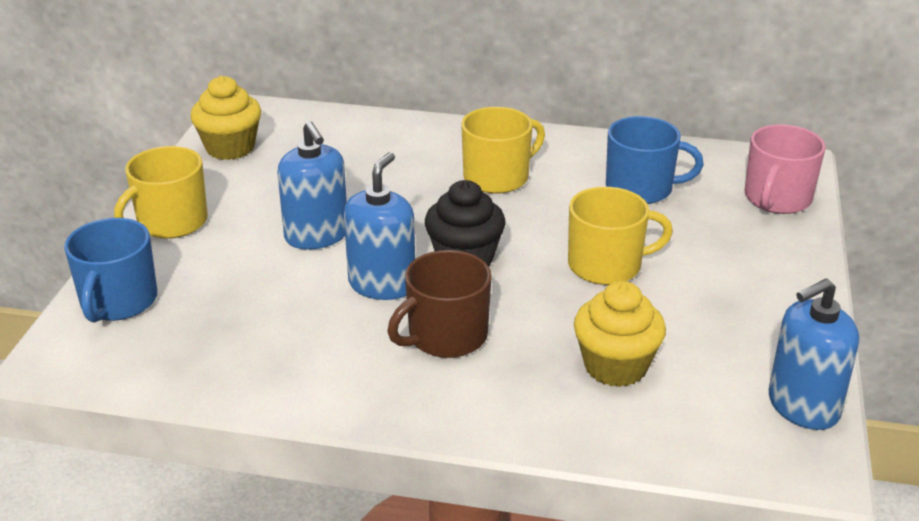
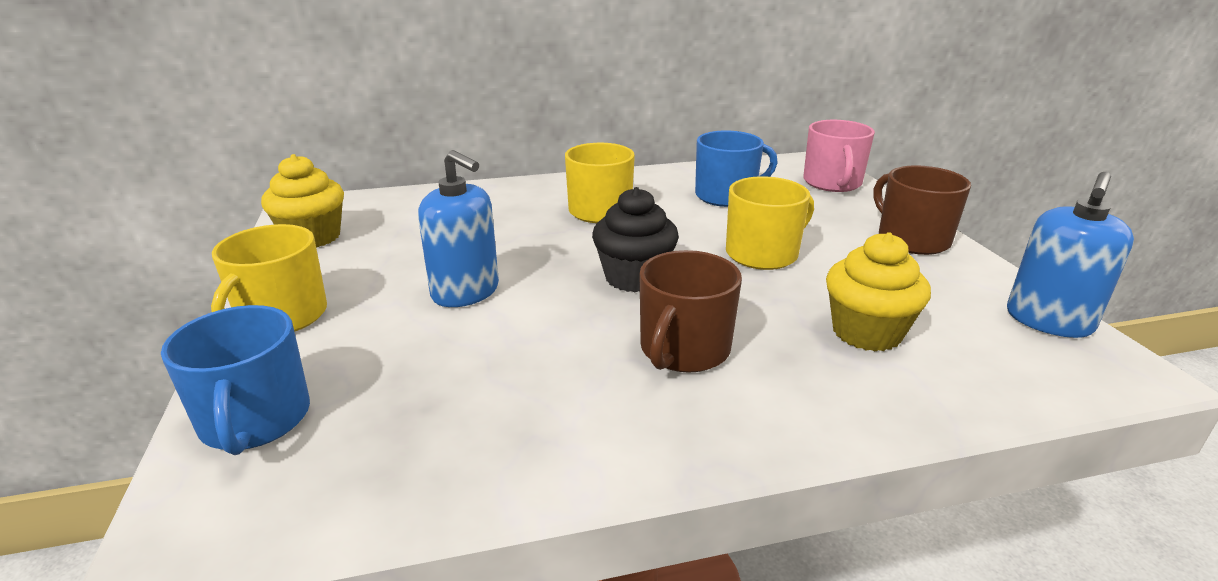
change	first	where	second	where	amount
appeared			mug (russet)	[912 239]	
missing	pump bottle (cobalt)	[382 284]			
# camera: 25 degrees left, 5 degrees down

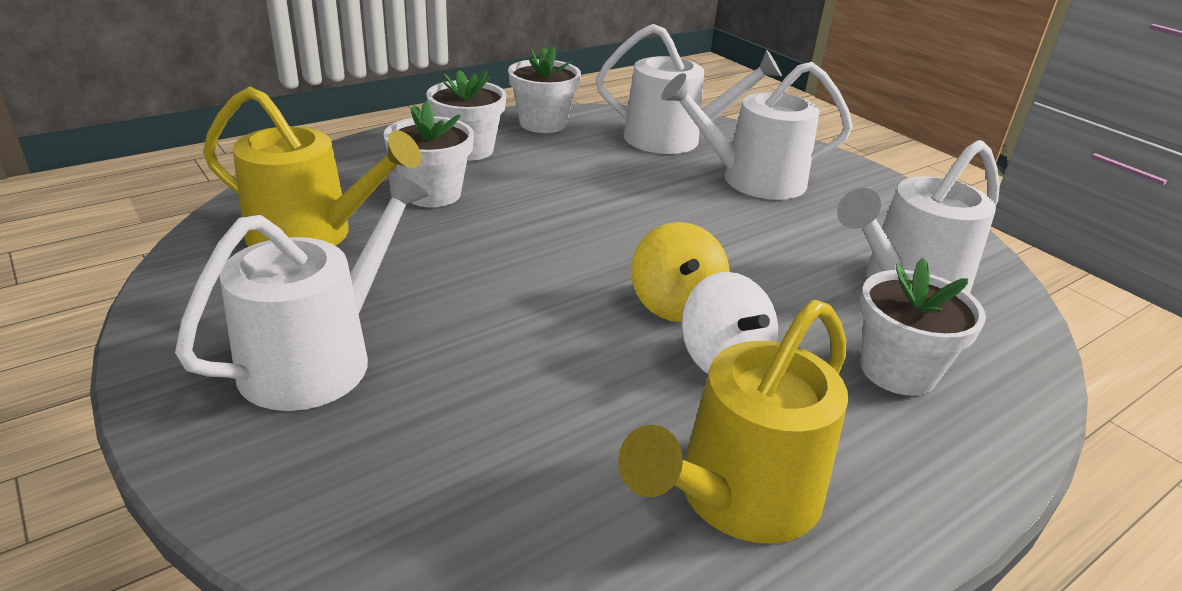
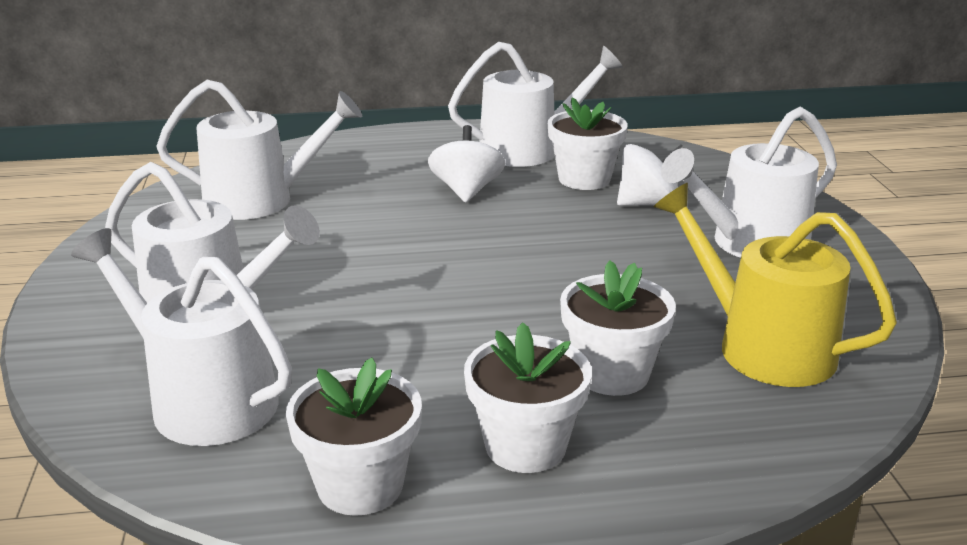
change	first	where	second	where	amount
colour	watering can (golden)	[739 496]	watering can (snow-white)	[528 150]	
relocated	flower pot (snow-white)	[898 371]		[584 179]	
appeared			toy top (snow-white)	[648 204]	
missing	toy top (golden)	[675 304]			
# camera: 150 degrees left, 5 degrees down

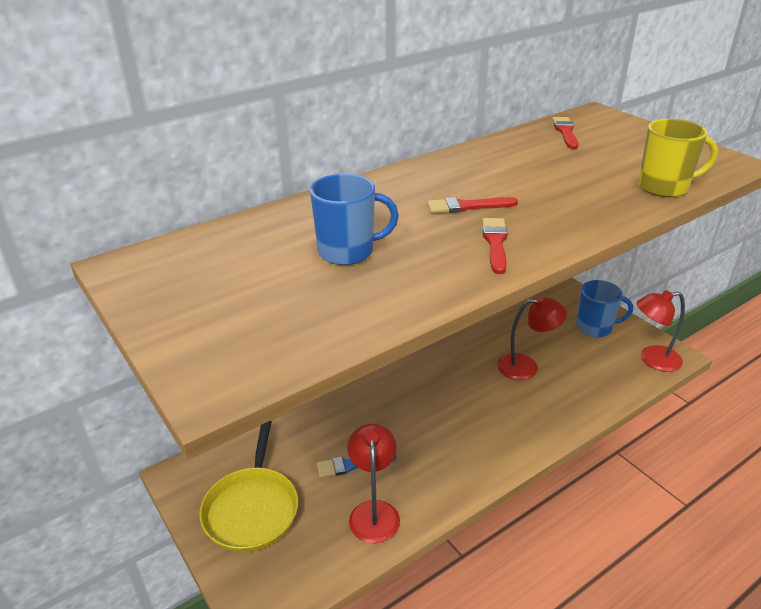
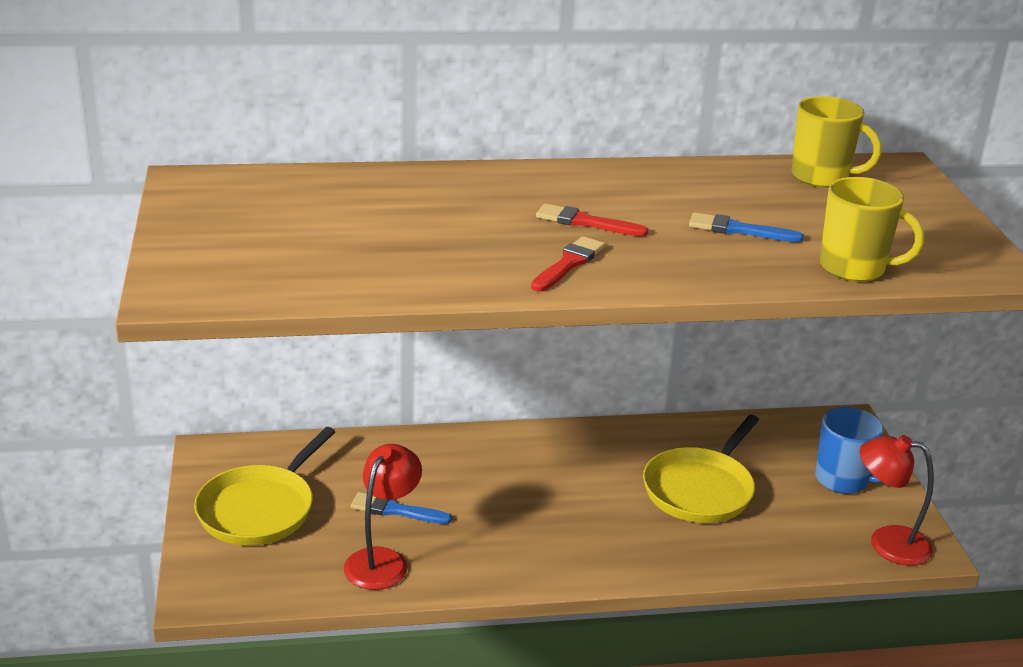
change	first	where	second	where	amount
exchanged	lamp (red)	[526 366]	pan (golden)	[700 489]	
appeared			brush (cobalt)	[738 230]	
exchanged	brush (red)	[565 132]	mug (golden)	[822 177]	
missing	mug (cobalt)	[348 252]			
# camera: 25 degrees right, 5 degrees down

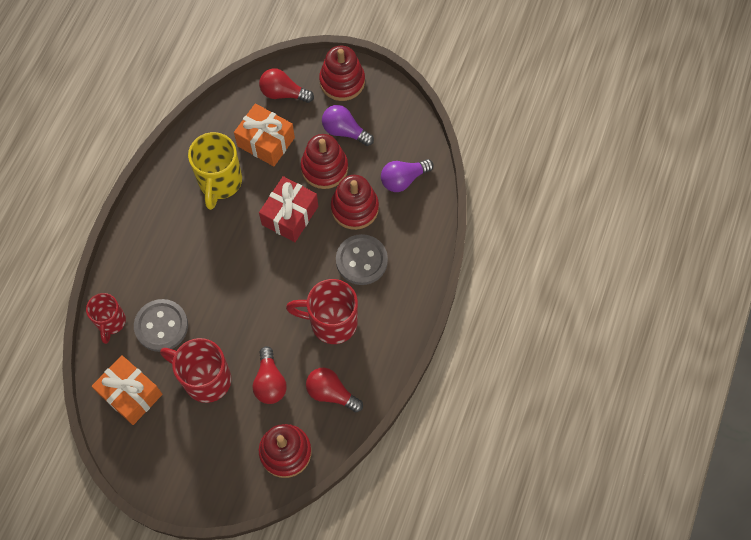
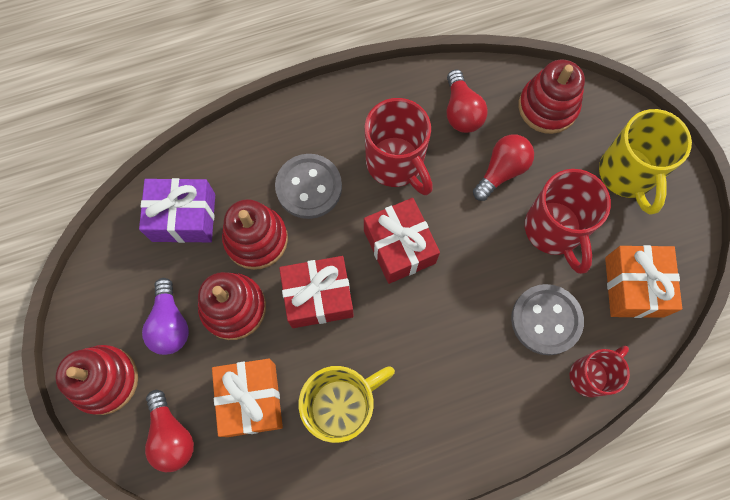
change	first	where	second	where	amount
exchanged	light bulb (purple)	[403 179]	wrapped gift (purple)	[183 217]	
appeared			wrapped gift (red)	[399 247]	
appeared			mug (golden)	[627 175]	
# camera: 130 degrees left, 5 degrees up

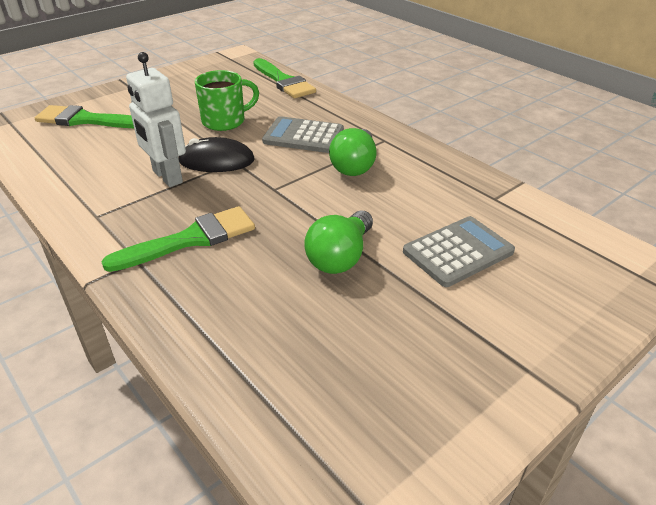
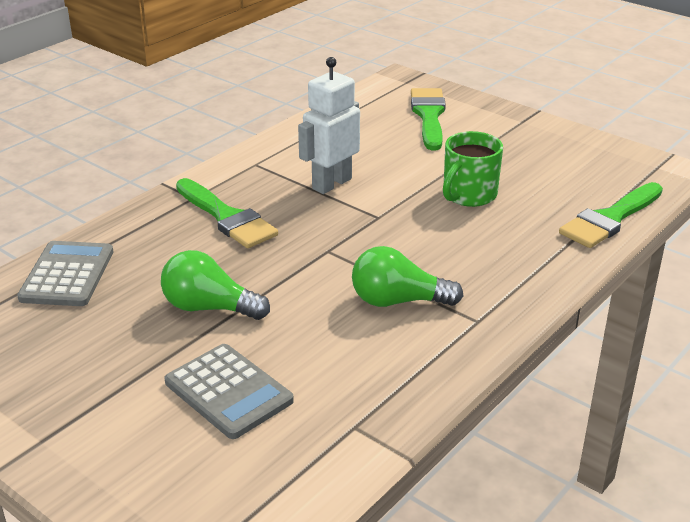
change	first	where	second	where	amount
relocated	pocket calculator (gray)	[303 136]		[67 275]	
spun	mug (leaf-green)	[225 121]		[468 195]	75 degrees clockwise
missing	mouse (black)	[216 160]			
# camera: 80 degrees right, 5 degrees down

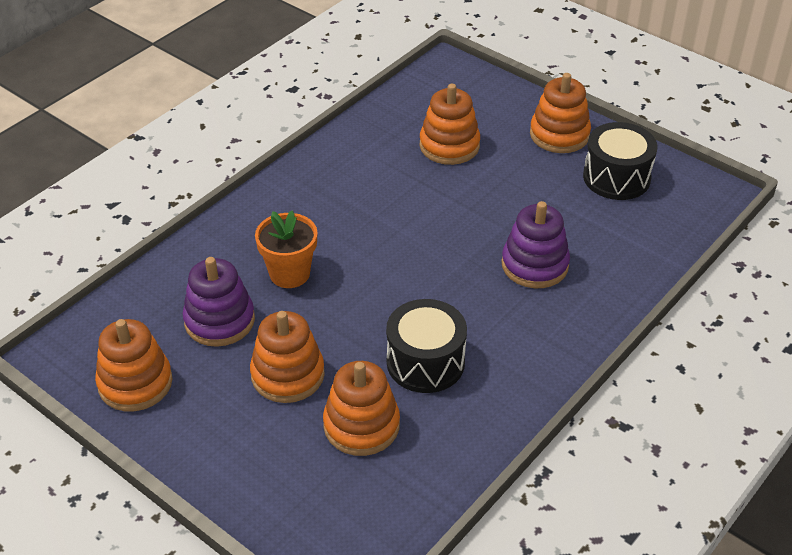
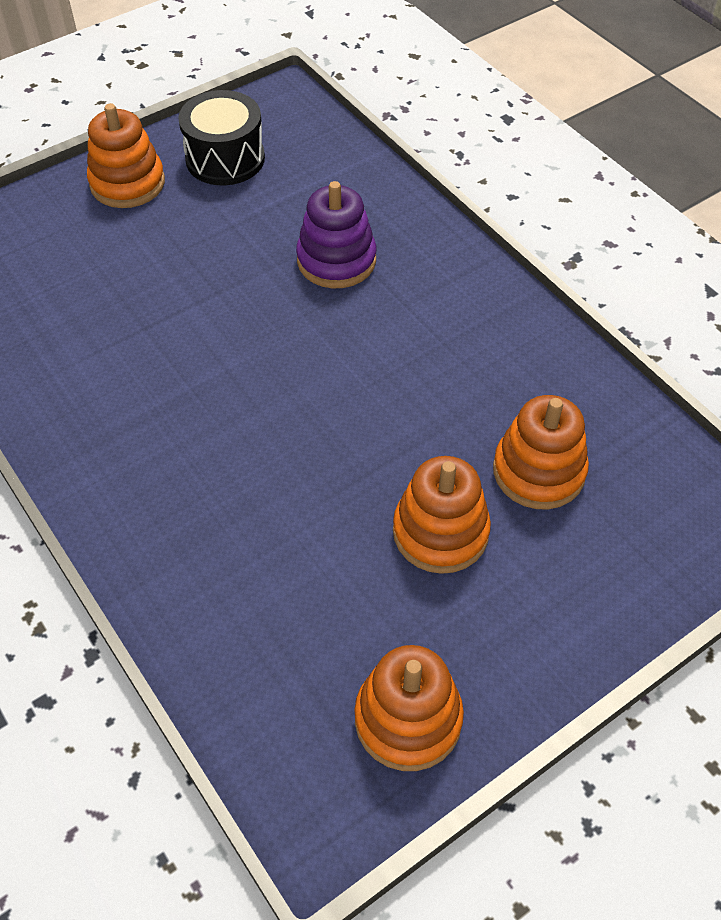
change	first	where	second	where	amount
missing	stacking toy (purple)	[219 321]			
missing	flower pot (bright orange)	[289 274]			
missing	drum (black)	[425 362]			
missing	stacking toy (bright orange)	[449 146]			
# camera: 75 degrees left, 10 degrees up

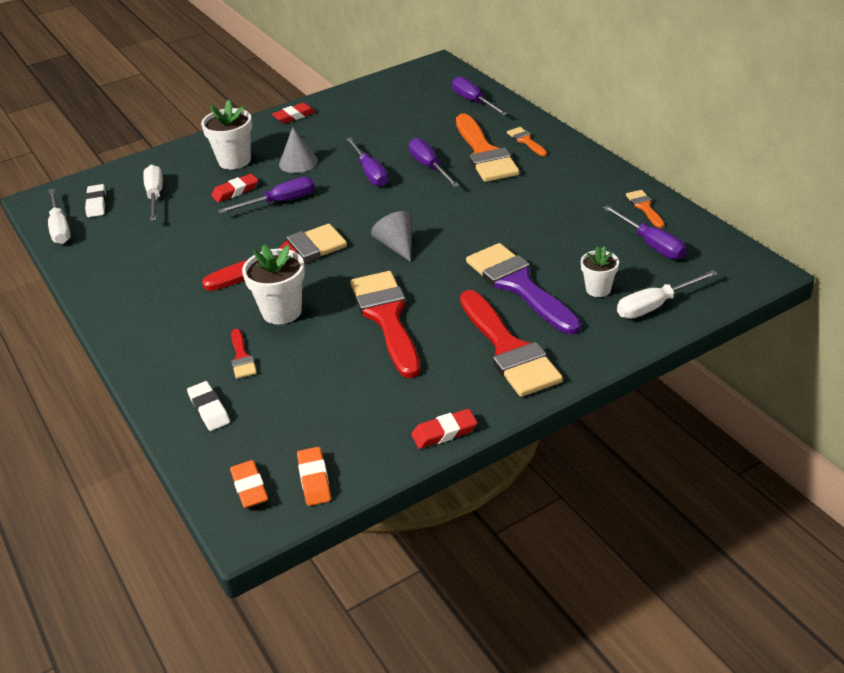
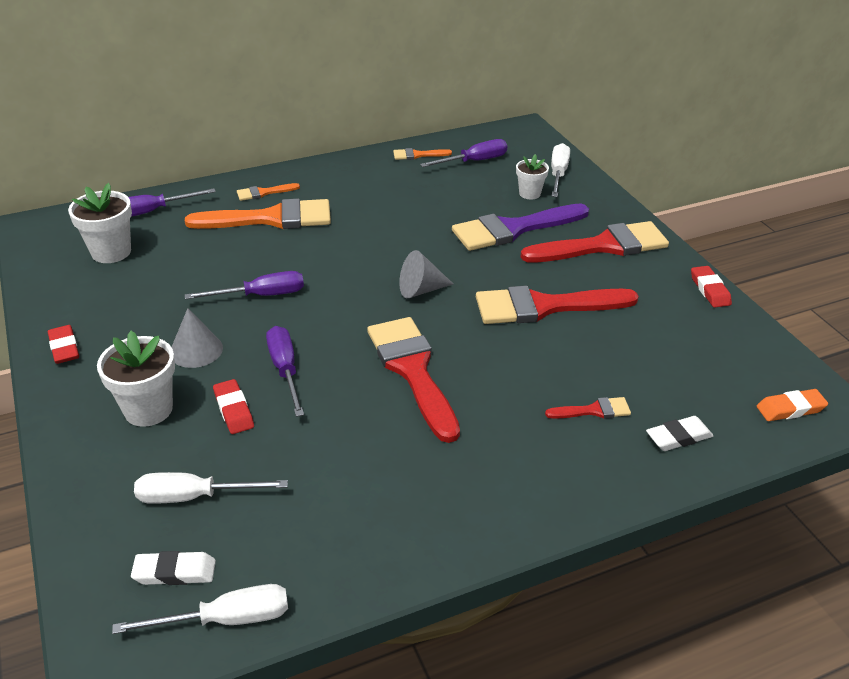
change	first	where	second	where	amount
relocated	flower pot (snow-white)	[282 311]		[111 252]	
spun	hand screwdriver (snow-white)	[655 306]		[558 174]	150 degrees counterclockwise
missing	pencil eraser (bright orange)	[314 479]			
missing	hand screwdriver (purple)	[429 167]			
# camera: 85 degrees left, 0 degrees up

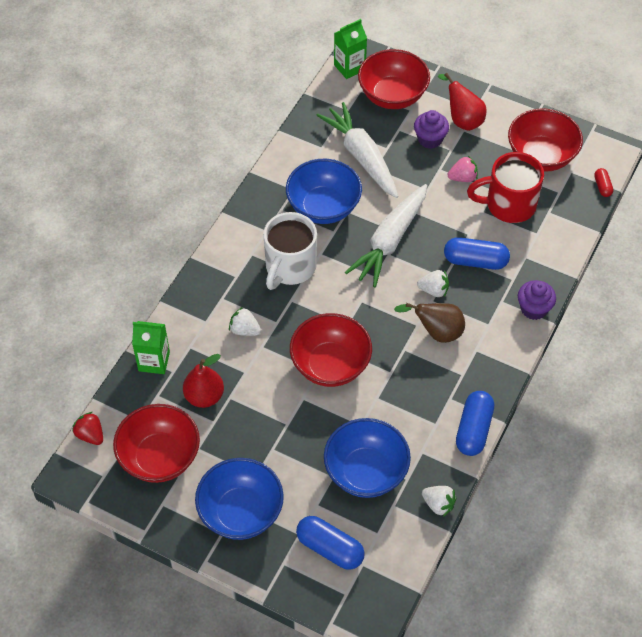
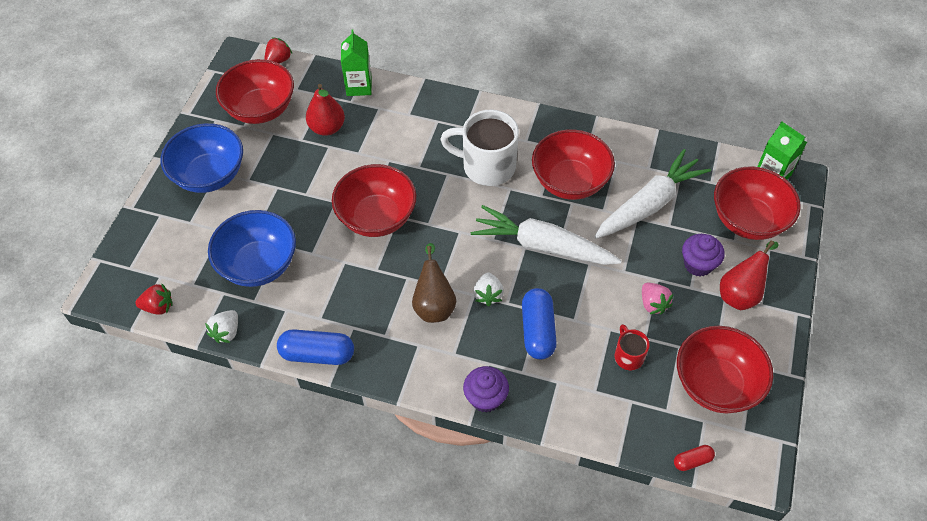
change	first	where	second	where	amount
appeared			berry (red)	[158 307]	
colour	deep dish (cobalt)	[323 207]	deep dish (red)	[570 182]	
size	mug (red)	[508 205]		[628 356]	x0.50
missing	berry (snow-white)	[244 330]			
missing	pill (cobalt)	[330 548]			
# camera: 80 degrees right, 0 degrees up

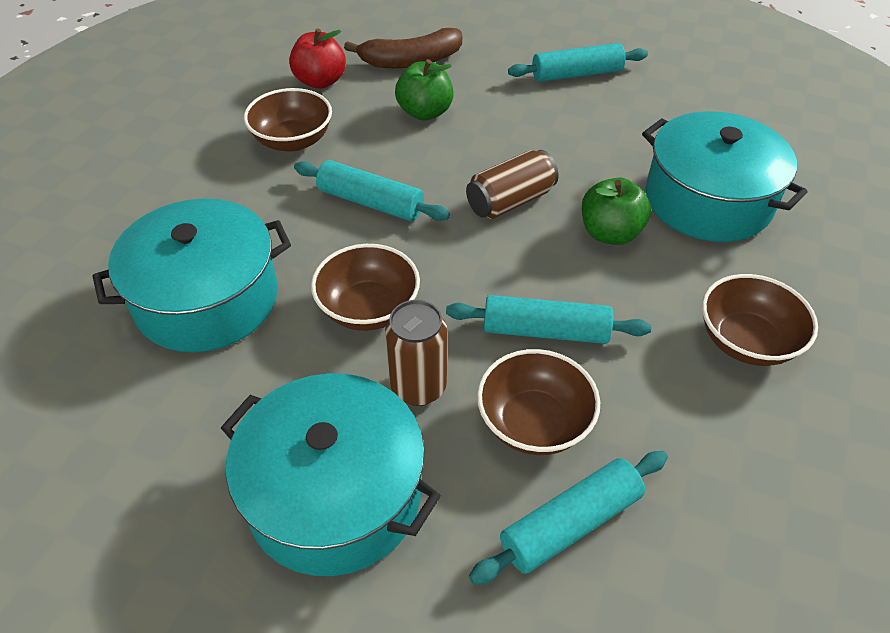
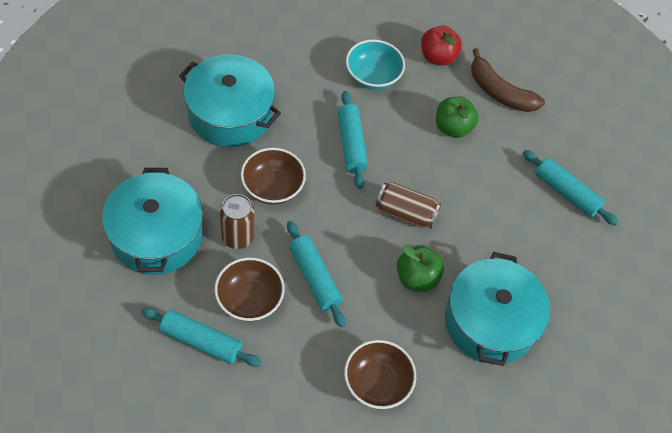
change	first	where	second	where	amount
colour	deep dish (russet)	[292 141]	deep dish (teal)	[372 77]	
# camera: 50 degrees right, 10 degrees up

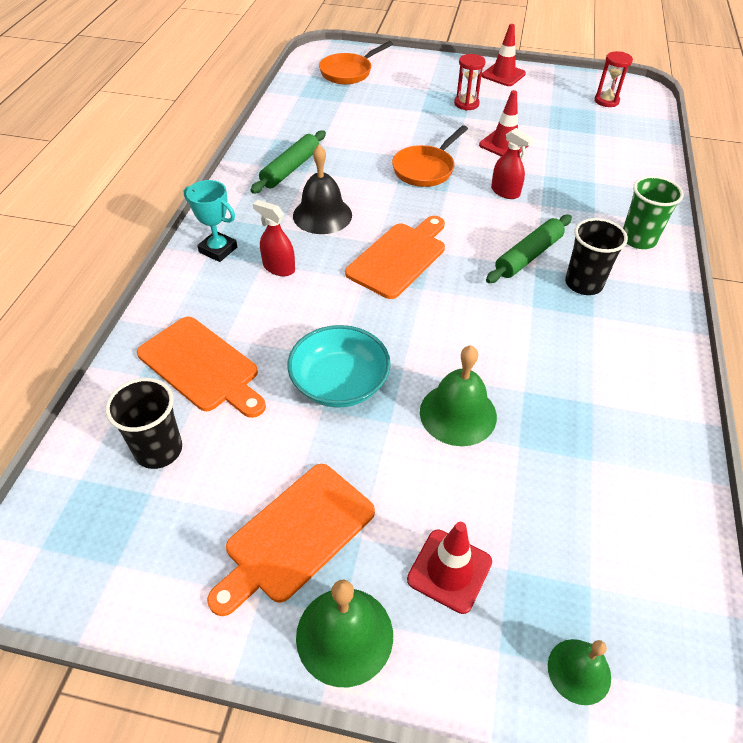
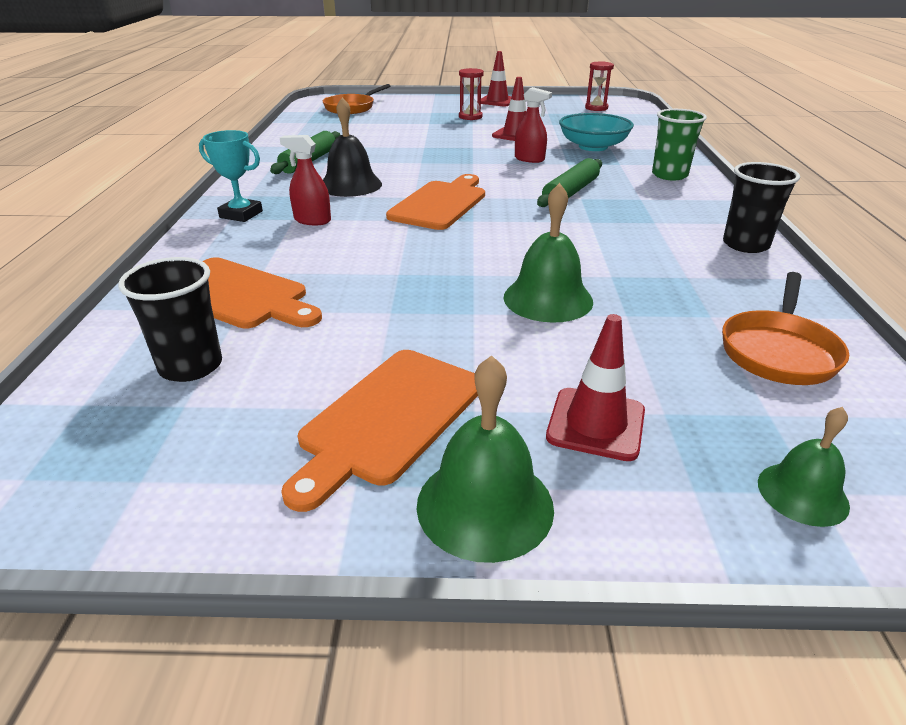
change	first	where	second	where	amount
relocated	deep dish (teal)	[339 383]		[593 146]	
relocated	pan (bright orange)	[425 169]		[778 351]	
relocated	cup (black)	[583 284]		[745 245]	
# camera: 10 degrees left, 15 degrees down

